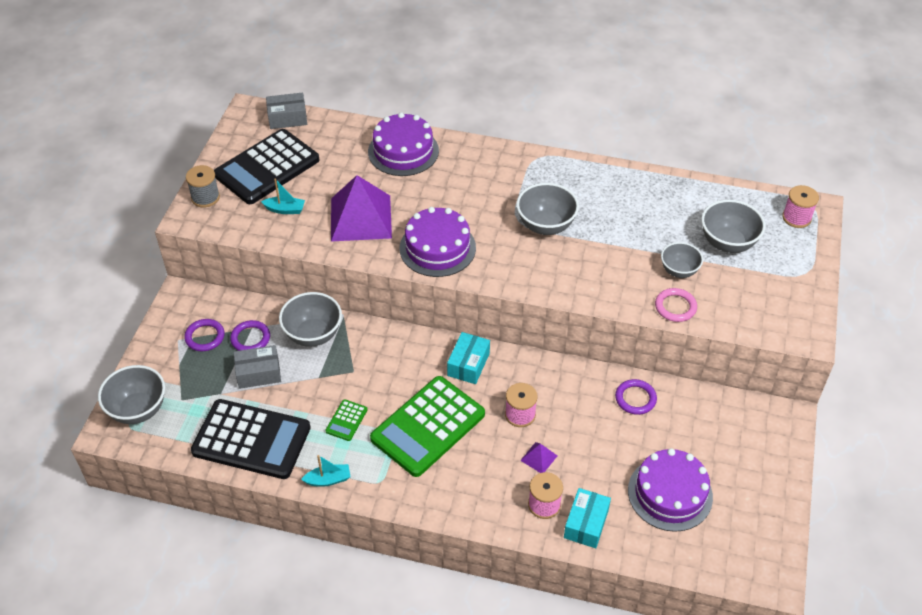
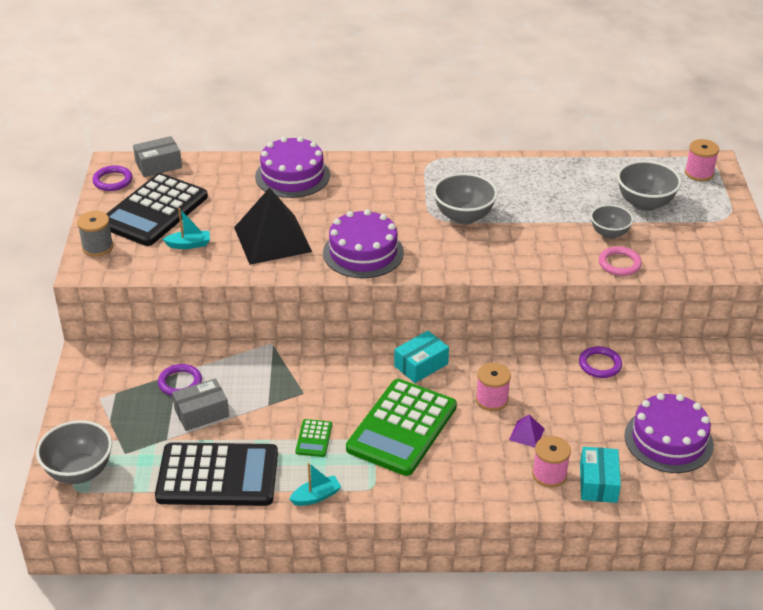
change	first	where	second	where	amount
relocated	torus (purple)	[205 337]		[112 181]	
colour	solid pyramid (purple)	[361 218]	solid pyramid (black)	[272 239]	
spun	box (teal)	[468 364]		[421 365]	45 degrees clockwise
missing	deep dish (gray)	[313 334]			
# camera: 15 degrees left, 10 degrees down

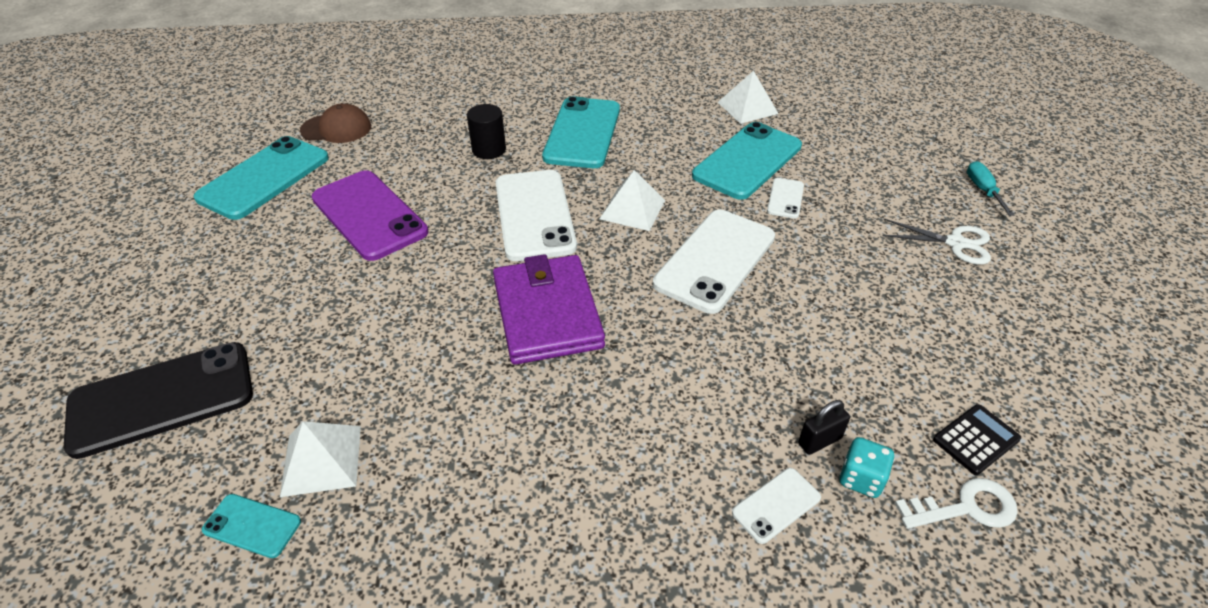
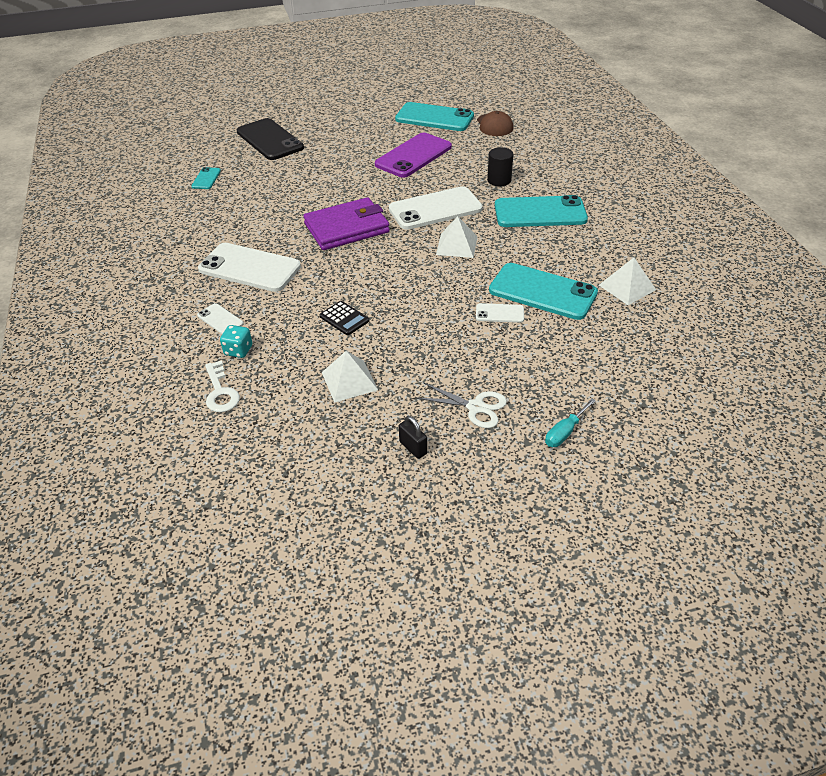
change	first	where	second	where	amount
relocated	phone (snow-white)	[715 260]		[250 268]	
relocated	pocket calculator (black)	[976 439]		[344 318]	
relocated	solid pyramid (snow-white)	[321 460]		[349 381]	
relocated	padlock (black)	[819 441]		[413 448]	
spun	shears (snow-white)	[956 243]		[476 407]	75 degrees counterclockwise
spun	hand screwdriver (teal)	[983 190]		[565 432]	150 degrees clockwise
# camera: 80 degrees right, 0 degrees up

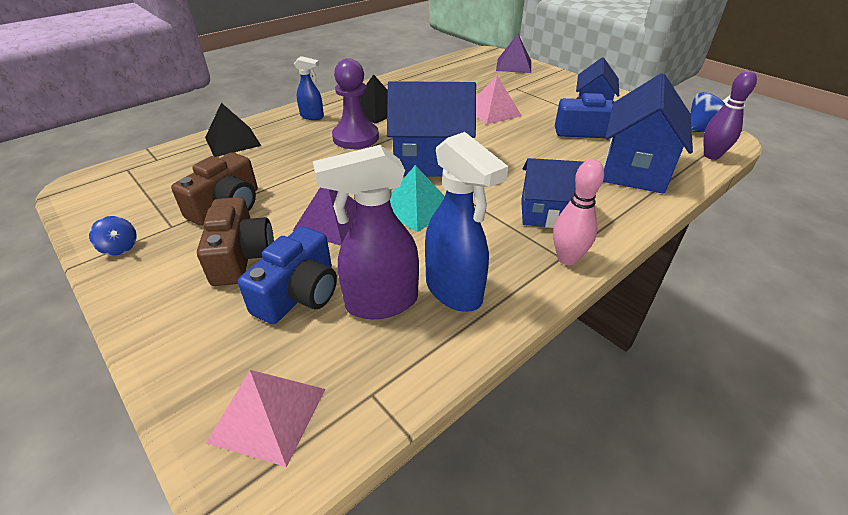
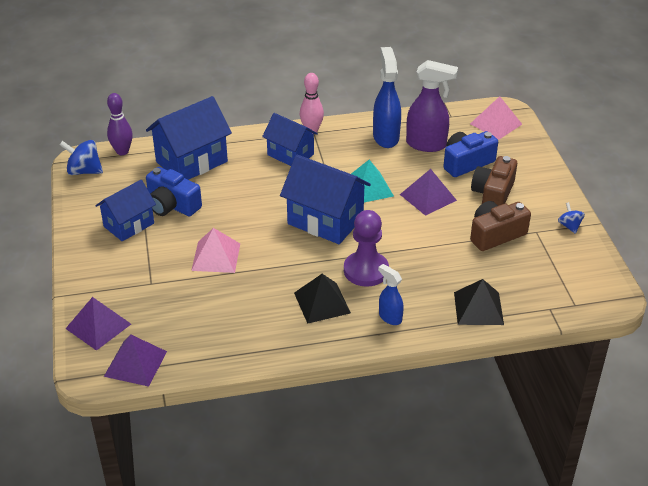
change	first	where	second	where	amount
appeared			solid pyramid (purple)	[135 363]	
# camera: 150 degrees left, 0 degrees up

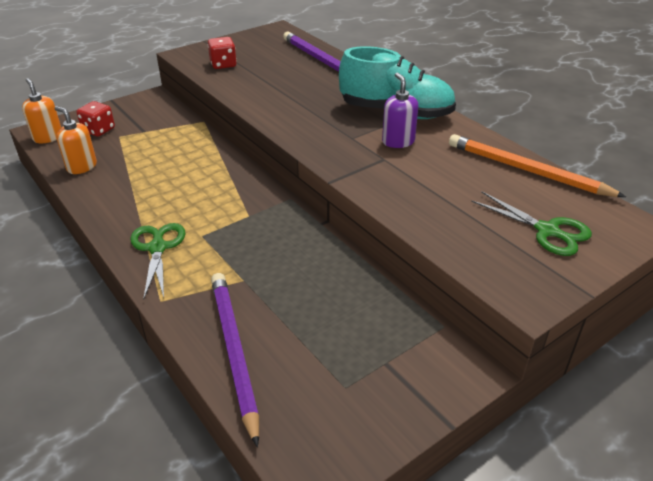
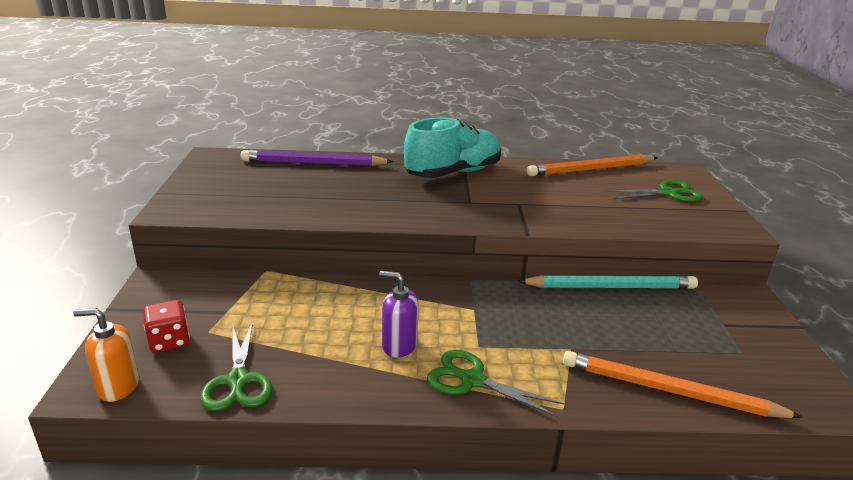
change	first	where	second	where	amount
exchanged	pump bottle (bright orange)	[81 167]	shears (leaf-green)	[238 381]	
relocated	pump bottle (purple)	[398 141]		[399 345]	
appeared			pencil (teal)	[610 287]	
colour	pencil (purple)	[234 352]	pencil (bright orange)	[670 390]	
missing	die (red)	[223 64]			
# camera: 55 degrees left, 10 degrees down

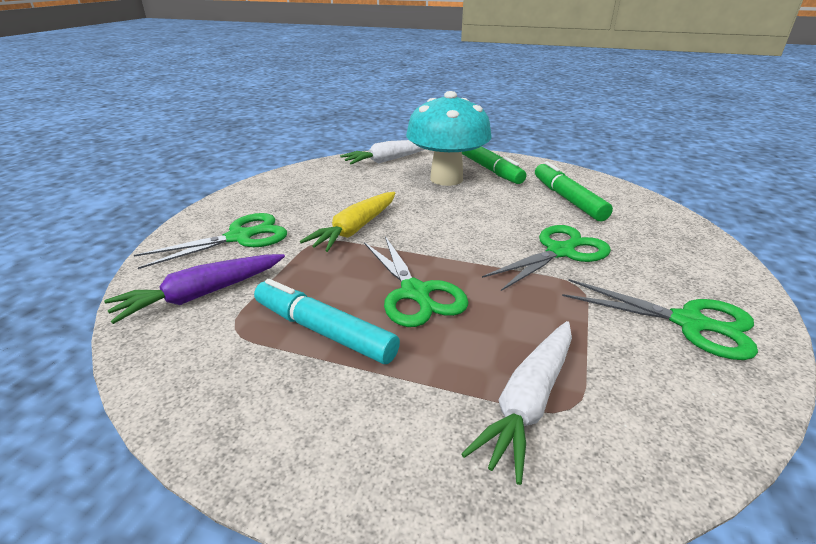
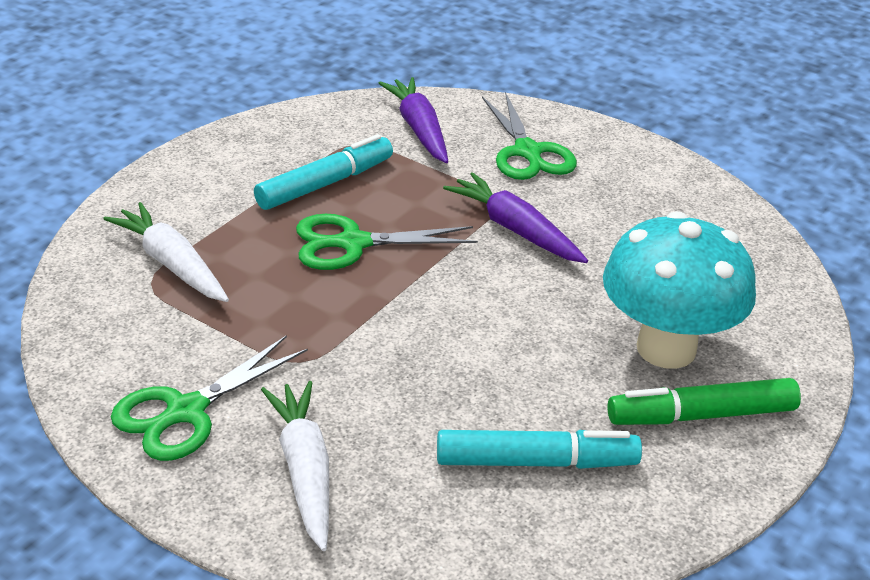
change	first	where	second	where	amount
relocated	toy carrot (snow-white)	[388 160]		[304 471]	
colour	felt pen (leaf-green)	[568 199]	felt pen (teal)	[536 462]	
colour	toy carrot (golden)	[355 229]	toy carrot (purple)	[515 229]	
missing	shears (leaf-green)	[560 252]			
# camera: 105 degrees right, 5 degrees up

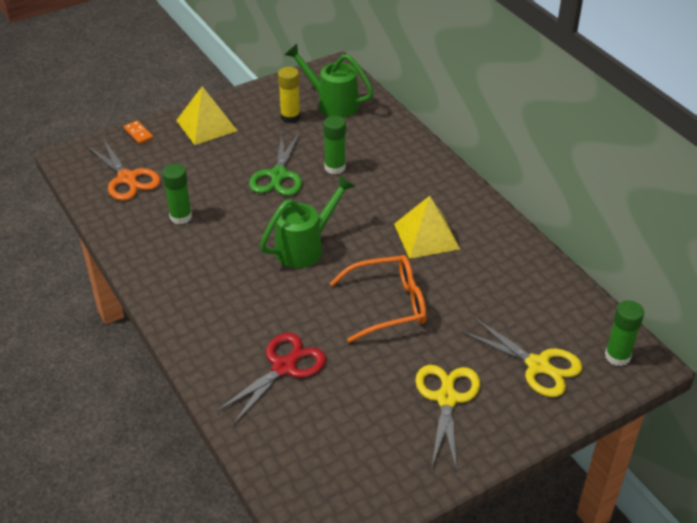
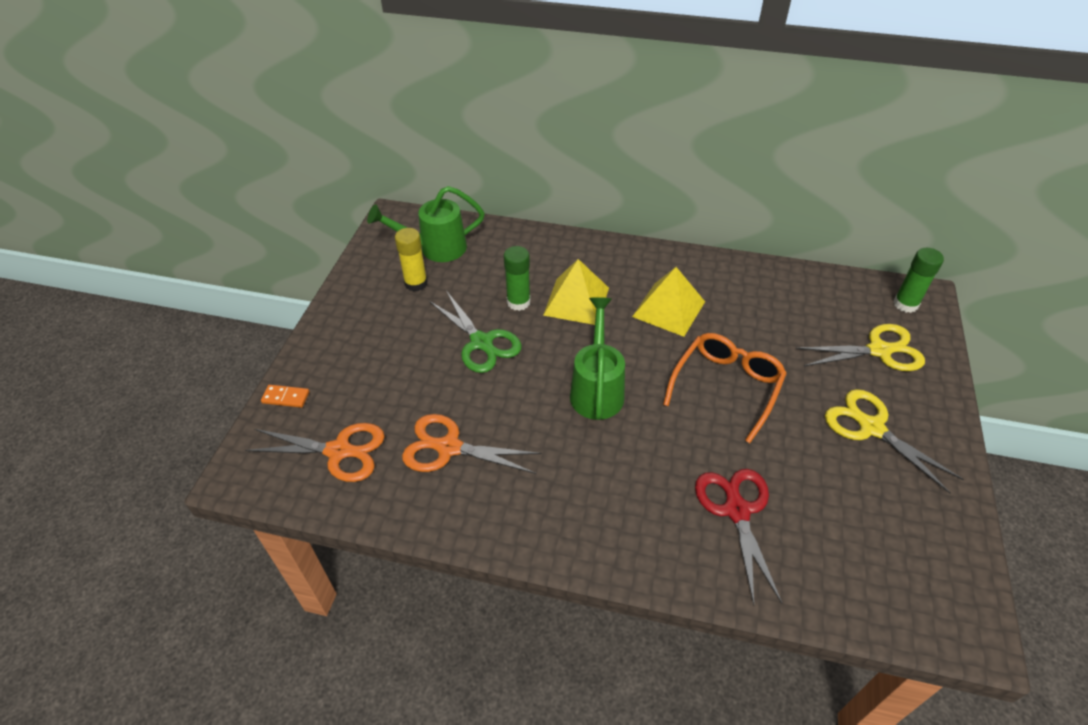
change	first	where	second	where	amount
exchanged	stick of glue (leaf-green)	[180 217]	shears (bright orange)	[449 448]	
relocated	solid pyramid (golden)	[207 125]		[576 301]	
# camera: 45 degrees left, 5 degrees up

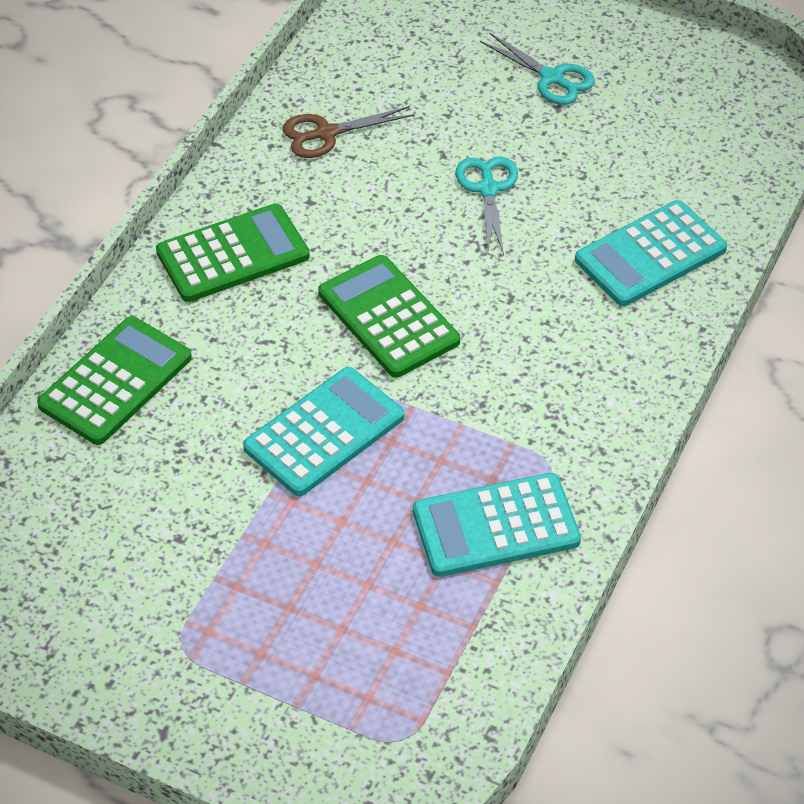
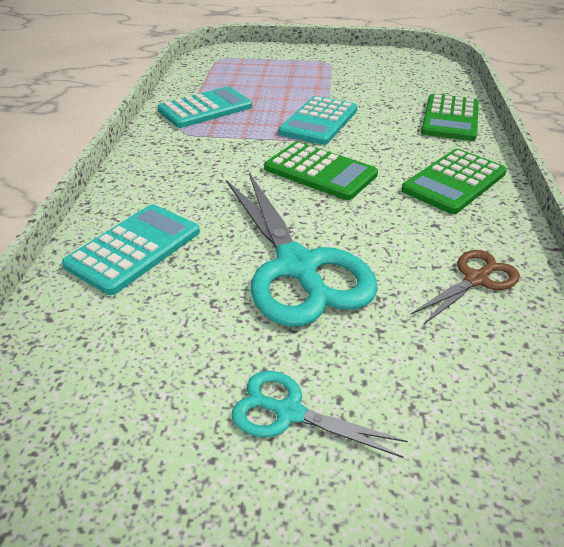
change	first	where	second	where	amount
size	shears (teal)	[488 189]		[297 267]	x2.00
# camera: 160 degrees right, 10 degrees down

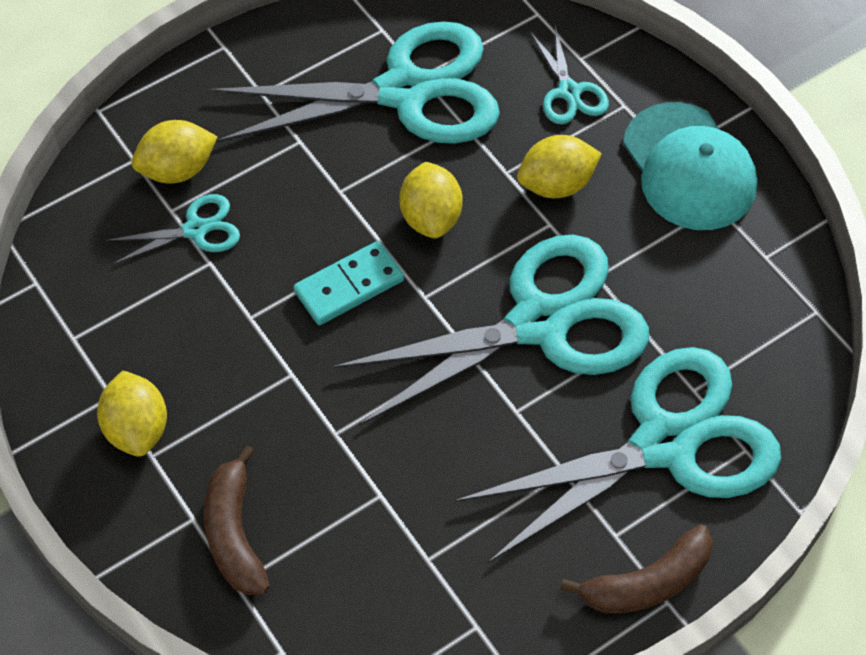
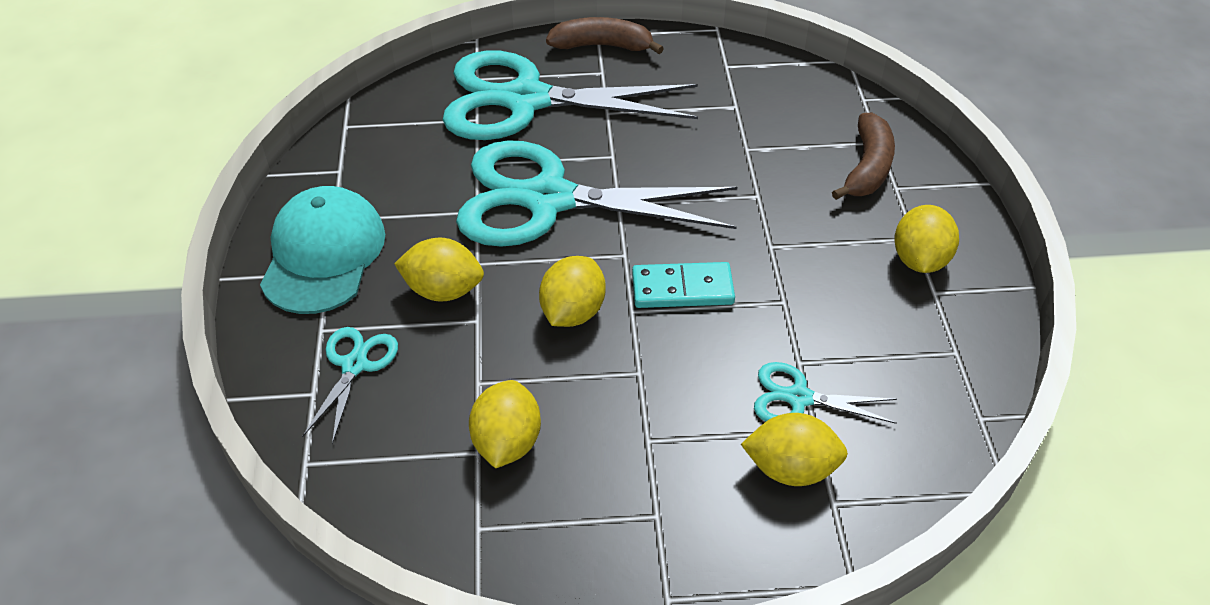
change	first	where	second	where	amount
exchanged	shears (teal)	[405 91]	lemon (golden)	[507 442]	
# camera: 150 degrees left, 10 degrees down

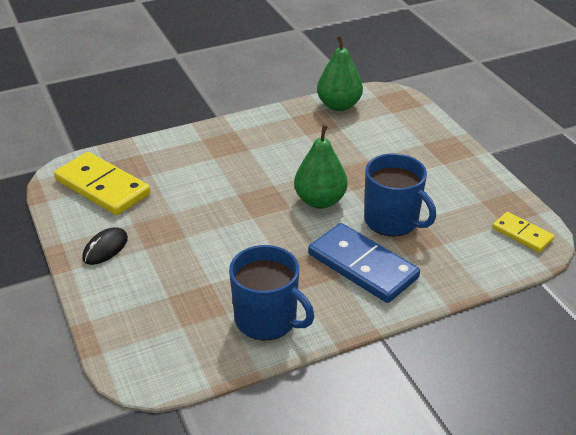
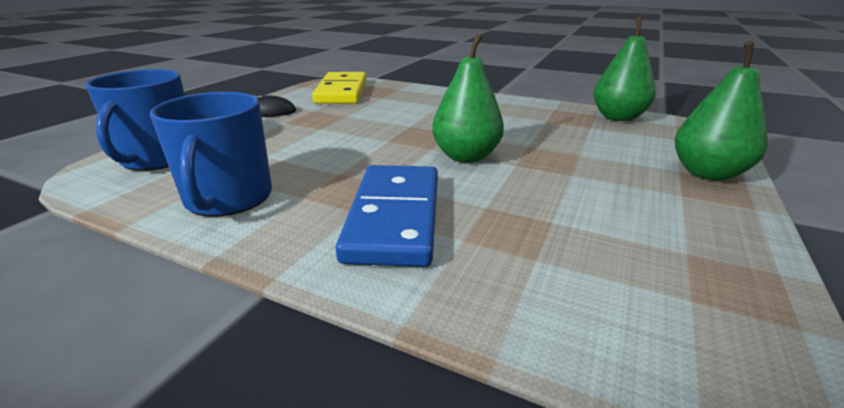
change	first	where	second	where	amount
relocated	mug (cobalt)	[392 221]		[158 158]	
appeared			pear fruit (leaf-green)	[707 173]	
missing	domino piece (golden)	[522 234]			
# camera: 50 degrees right, 10 degrees down

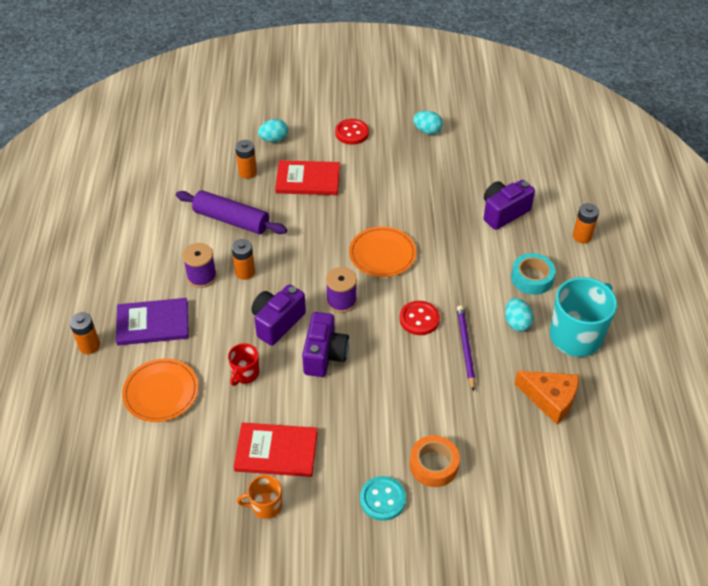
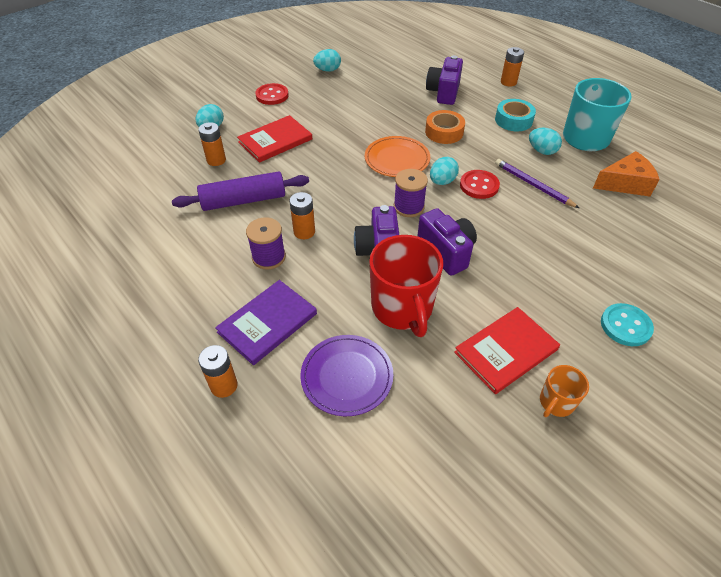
change	first	where	second	where	amount
colour	flat dish (bright orange)	[161 392]	flat dish (purple)	[347 376]	
size	mug (red)	[245 374]		[402 308]	x2.00
relocated	sticky tape (bright orange)	[433 465]		[444 132]	
appeared			egg (teal)	[442 181]	
# camera: 40 degrees left, 0 degrees up

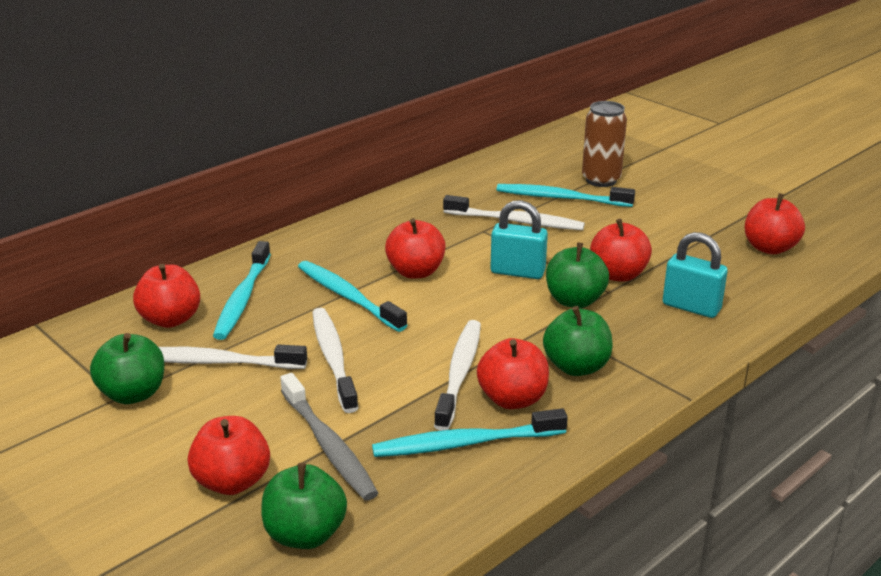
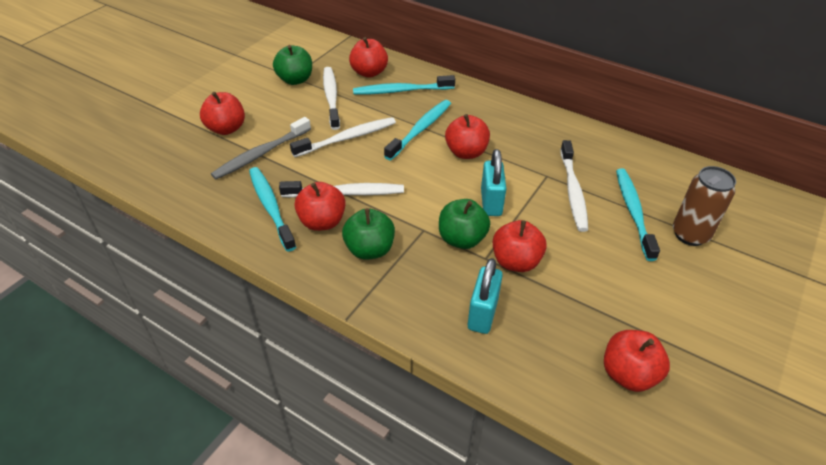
change	first	where	second	where	amount
missing	toy apple (leaf-green)	[305 534]			
# camera: 75 degrees right, 15 degrees up

